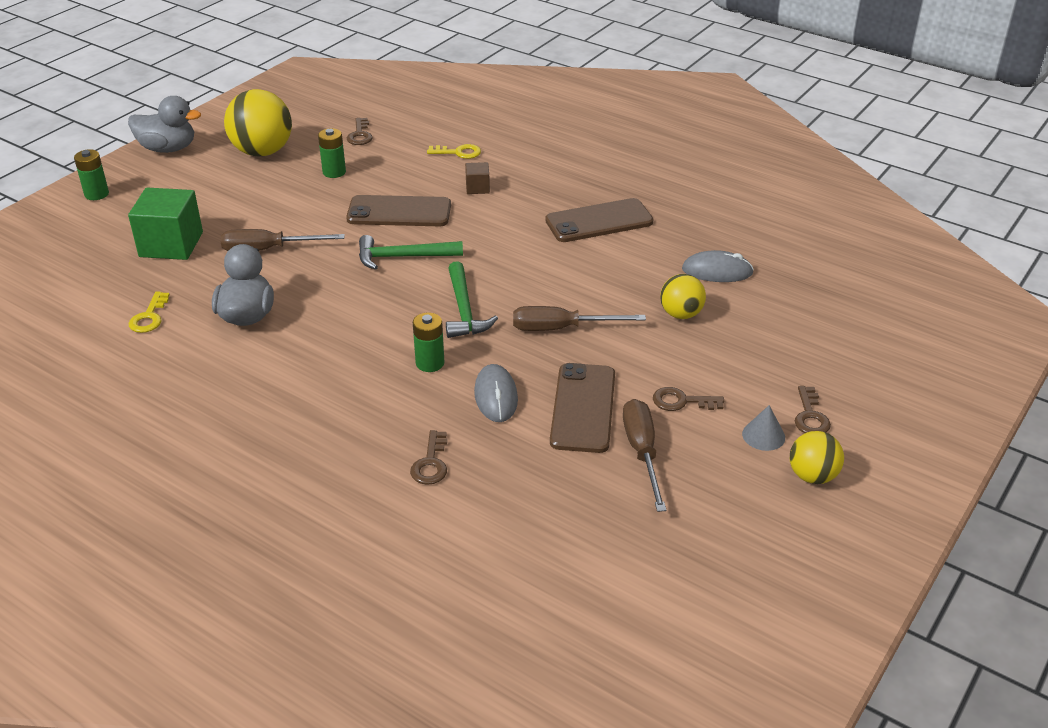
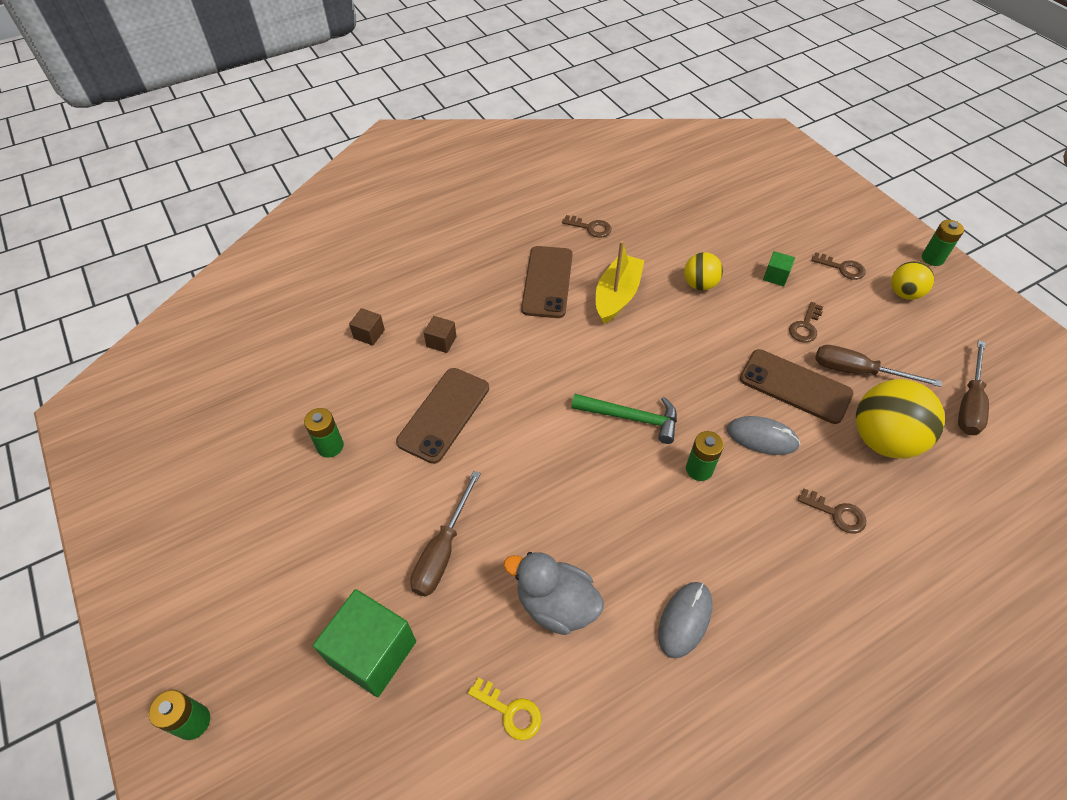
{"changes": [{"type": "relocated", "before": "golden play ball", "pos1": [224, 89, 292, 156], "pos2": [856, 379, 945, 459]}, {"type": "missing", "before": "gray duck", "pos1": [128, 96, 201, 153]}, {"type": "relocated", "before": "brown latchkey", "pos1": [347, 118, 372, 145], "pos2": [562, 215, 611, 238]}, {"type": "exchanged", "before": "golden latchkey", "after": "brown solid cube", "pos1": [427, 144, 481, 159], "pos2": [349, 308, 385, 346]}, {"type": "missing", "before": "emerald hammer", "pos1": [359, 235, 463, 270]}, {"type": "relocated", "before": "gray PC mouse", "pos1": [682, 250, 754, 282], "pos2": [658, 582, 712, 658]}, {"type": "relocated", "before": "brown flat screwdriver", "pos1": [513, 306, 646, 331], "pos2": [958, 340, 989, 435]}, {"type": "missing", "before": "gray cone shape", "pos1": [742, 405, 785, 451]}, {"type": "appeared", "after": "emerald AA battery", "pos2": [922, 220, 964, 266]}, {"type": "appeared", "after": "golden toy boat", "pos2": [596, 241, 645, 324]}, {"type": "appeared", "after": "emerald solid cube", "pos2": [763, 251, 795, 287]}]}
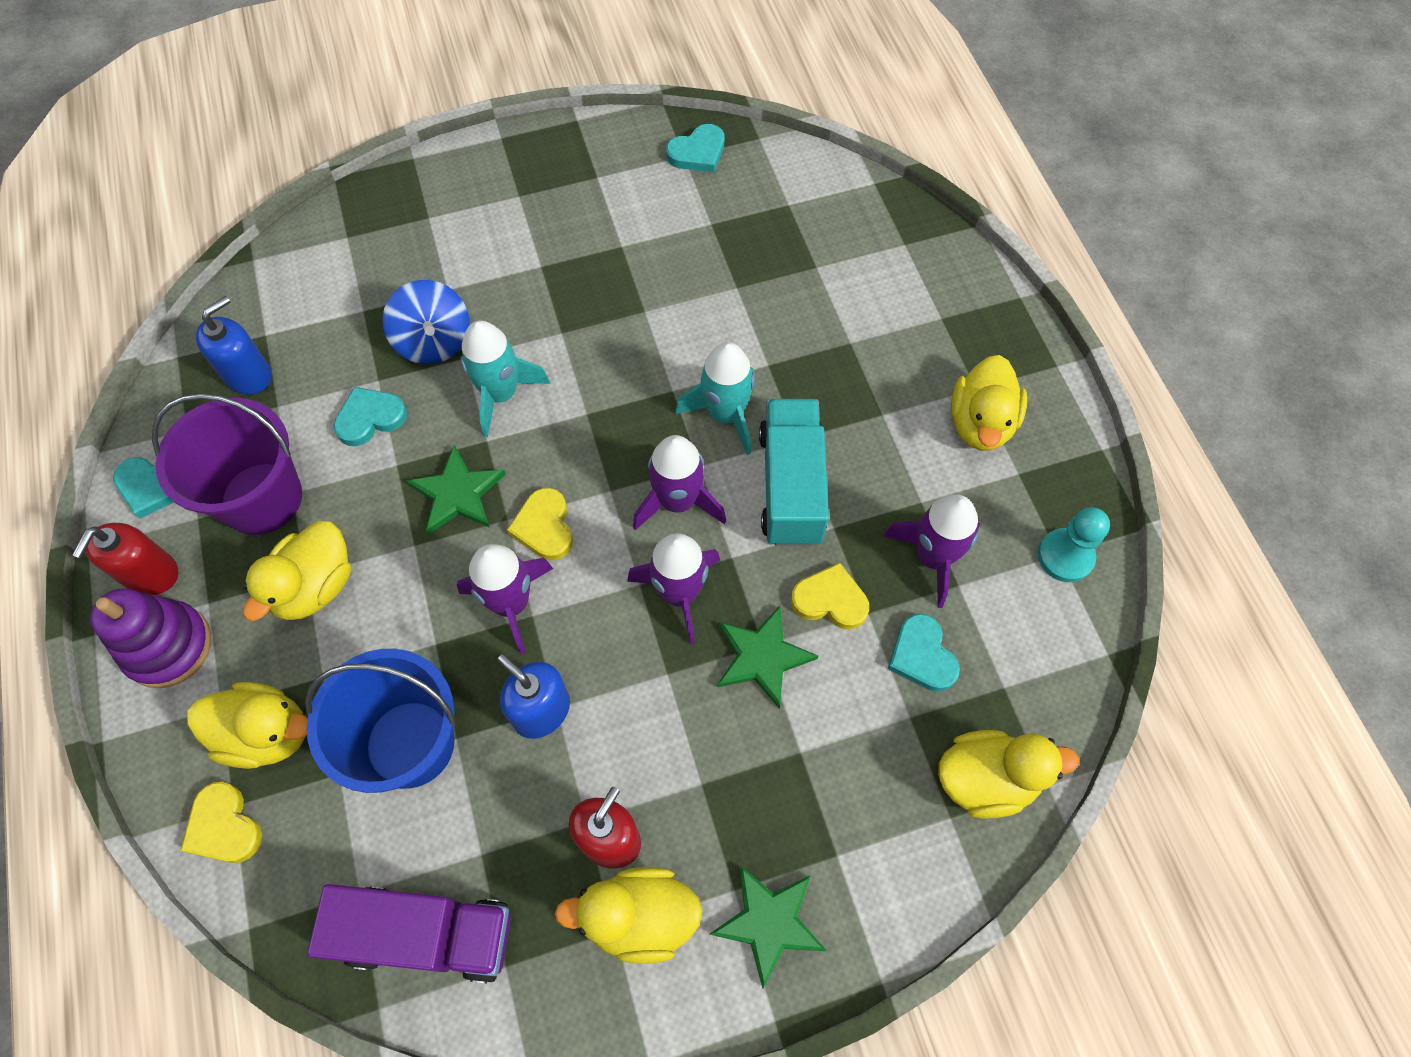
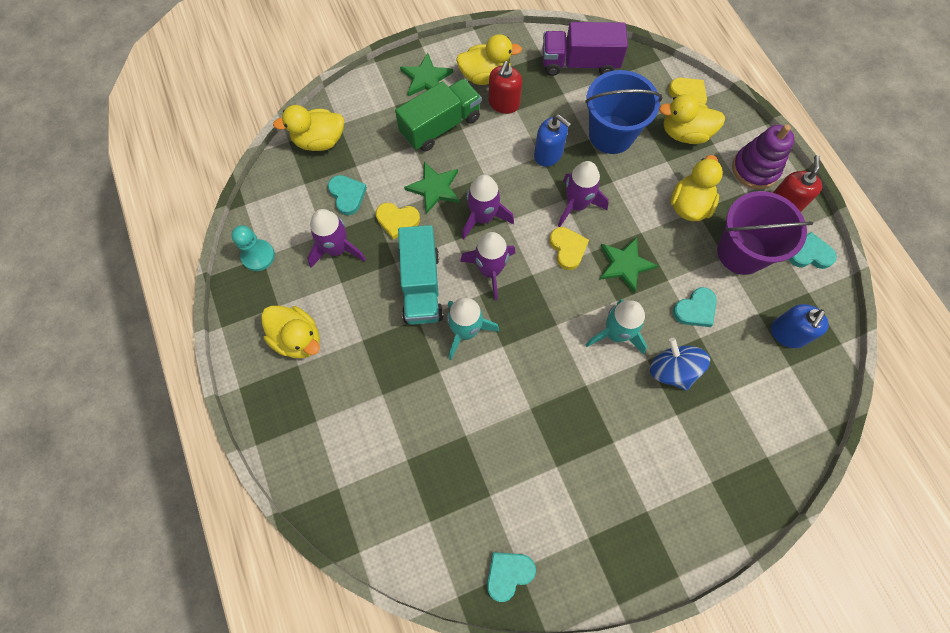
{"changes": [{"type": "spun", "before": "golden duck", "pos1": [951, 355, 1027, 451], "pos2": [261, 306, 320, 358], "turn": 120}, {"type": "appeared", "after": "emerald toy truck", "pos2": [395, 79, 481, 151]}]}
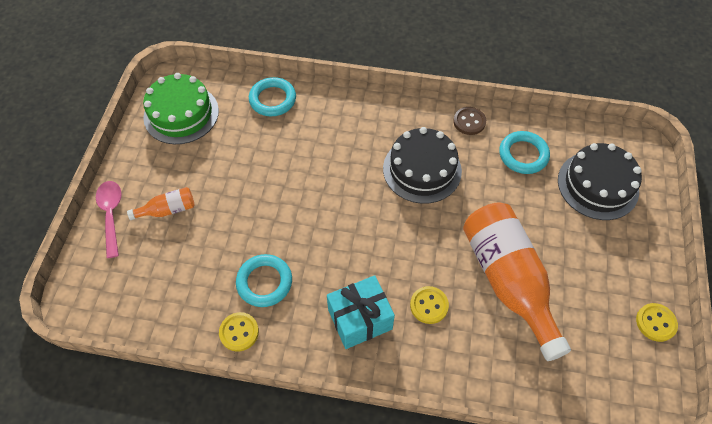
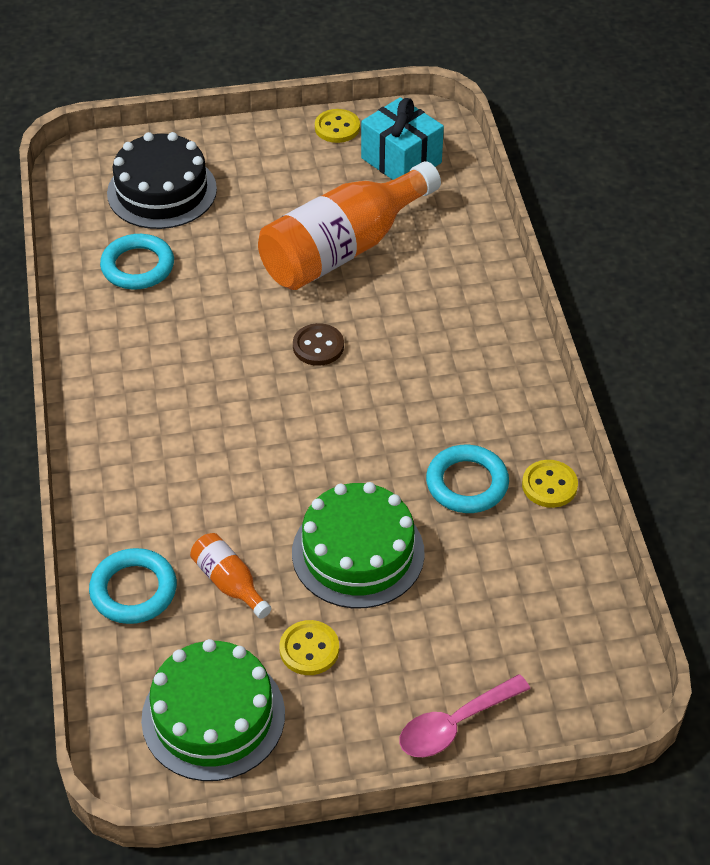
{"changes": [{"type": "relocated", "before": "brown sewing button", "pos1": [453, 107, 486, 135], "pos2": [293, 323, 344, 366]}, {"type": "missing", "before": "ebony layer cake", "pos1": [383, 127, 462, 204]}, {"type": "relocated", "before": "orange-coloured bottle", "pos1": [127, 187, 195, 220], "pos2": [190, 533, 272, 619]}, {"type": "relocated", "before": "teal wrapped gift", "pos1": [327, 275, 395, 349], "pos2": [361, 97, 444, 180]}, {"type": "relocated", "before": "golden sewing button", "pos1": [410, 286, 449, 324], "pos2": [280, 620, 339, 675]}, {"type": "appeared", "after": "emerald layer cake", "pos2": [292, 482, 425, 608]}]}
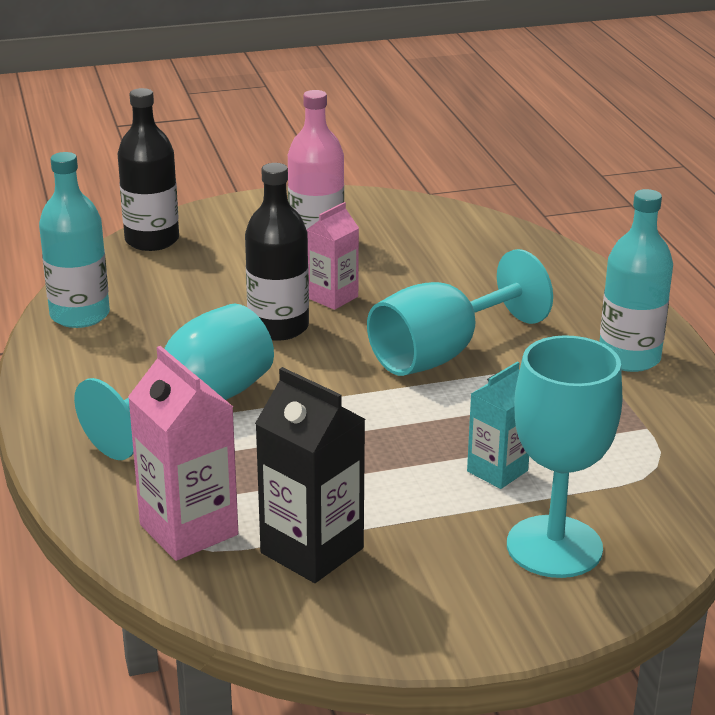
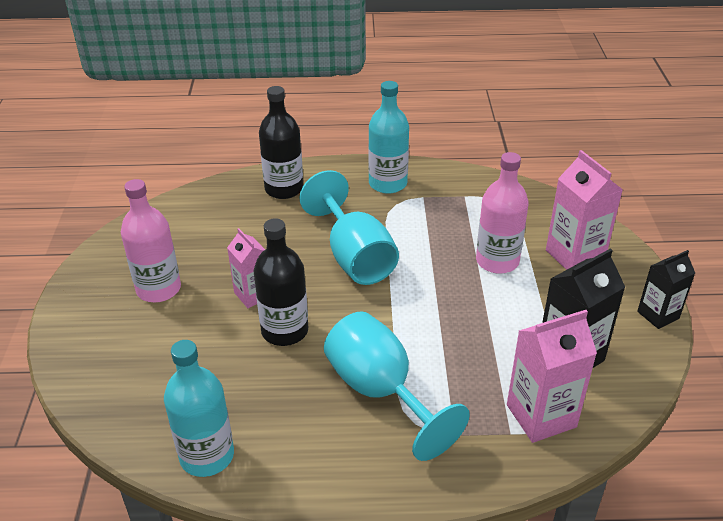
{"changes": [{"type": "relocated", "before": "ebony bottle", "pos1": [117, 88, 179, 251], "pos2": [259, 86, 303, 199]}, {"type": "exchanged", "before": "teal goblet", "after": "rose-pink milk carton", "pos1": [507, 335, 622, 578], "pos2": [546, 150, 623, 270]}, {"type": "exchanged", "before": "teal milk carton", "after": "rose-pink bottle", "pos1": [467, 361, 529, 489], "pos2": [476, 152, 529, 274]}, {"type": "appeared", "after": "ebony milk carton", "pos2": [637, 250, 695, 329]}]}
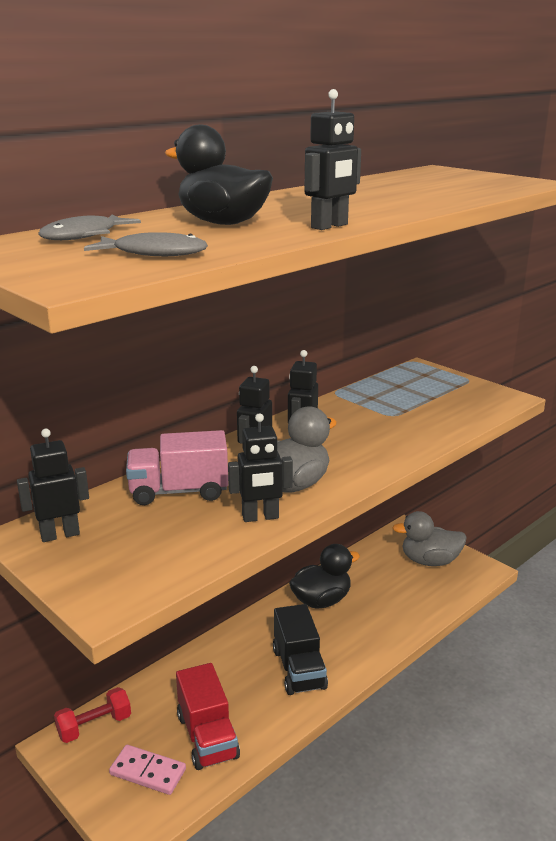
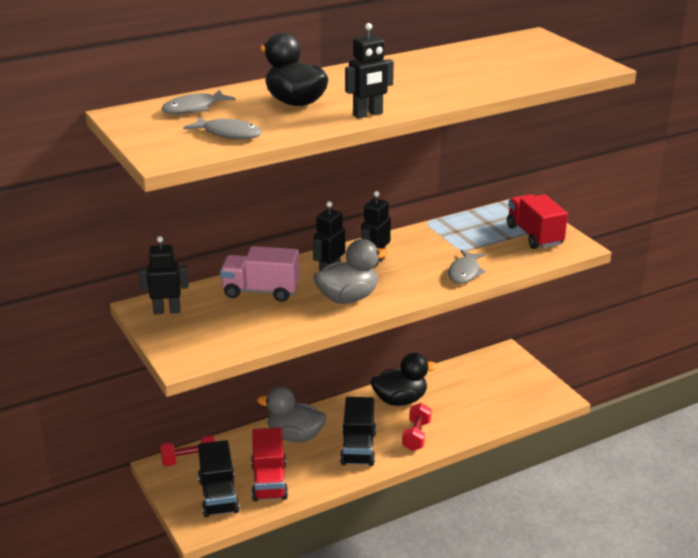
{"changes": [{"type": "missing", "before": "ebony robot figure", "pos1": [228, 413, 293, 522]}, {"type": "relocated", "before": "gray duck", "pos1": [393, 511, 467, 566], "pos2": [257, 387, 327, 443]}, {"type": "exchanged", "before": "rose-pink domino piece", "after": "ebony toy truck", "pos1": [109, 745, 186, 795], "pos2": [198, 440, 240, 517]}, {"type": "appeared", "after": "crimson toy truck", "pos2": [507, 194, 568, 249]}, {"type": "appeared", "after": "gray toy fish", "pos2": [448, 250, 486, 284]}, {"type": "appeared", "after": "crimson free weight", "pos2": [402, 403, 431, 451]}]}
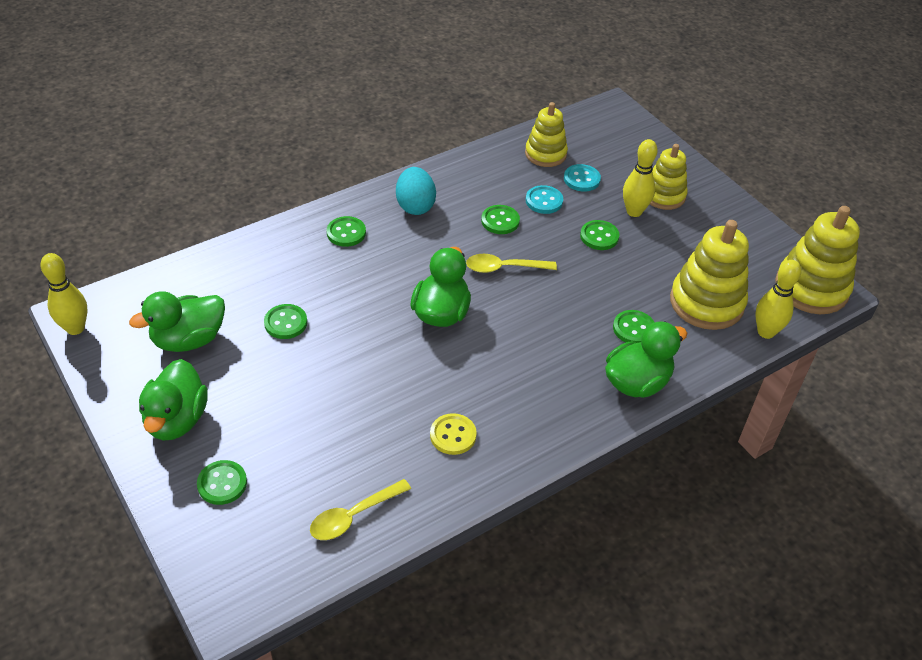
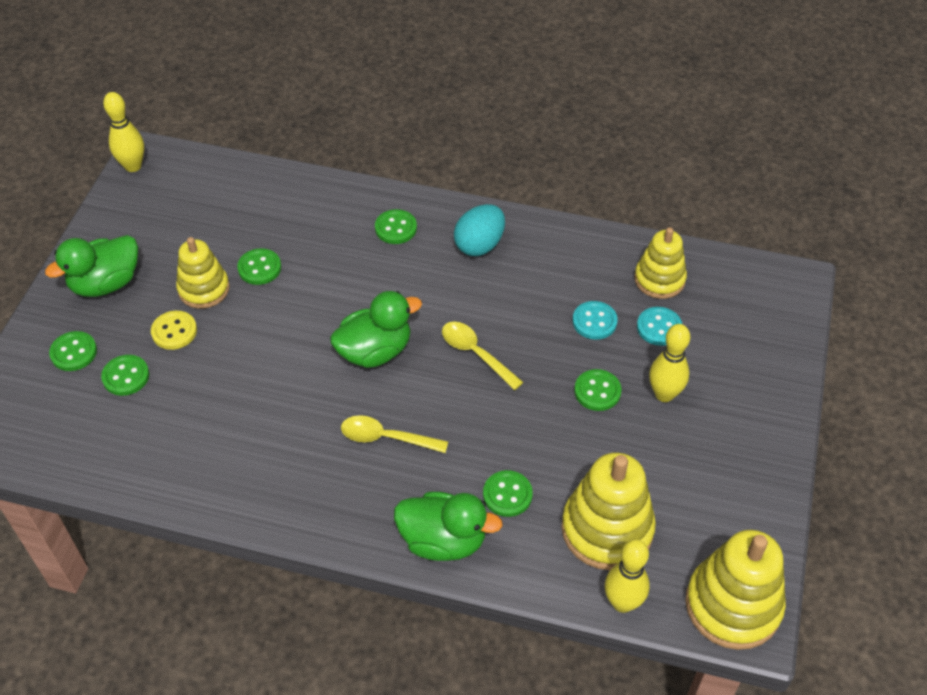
{"changes": [{"type": "relocated", "before": "golden ring stacker", "pos1": [650, 144, 688, 210], "pos2": [176, 237, 230, 309]}, {"type": "relocated", "before": "emerald sewing button", "pos1": [481, 205, 520, 234], "pos2": [101, 355, 149, 396]}, {"type": "missing", "before": "emerald duck", "pos1": [129, 292, 225, 352]}, {"type": "relocated", "before": "golden sewing button", "pos1": [430, 413, 477, 455], "pos2": [151, 311, 197, 350]}, {"type": "relocated", "before": "golden tablespoon", "pos1": [310, 479, 411, 540], "pos2": [341, 415, 448, 453]}]}
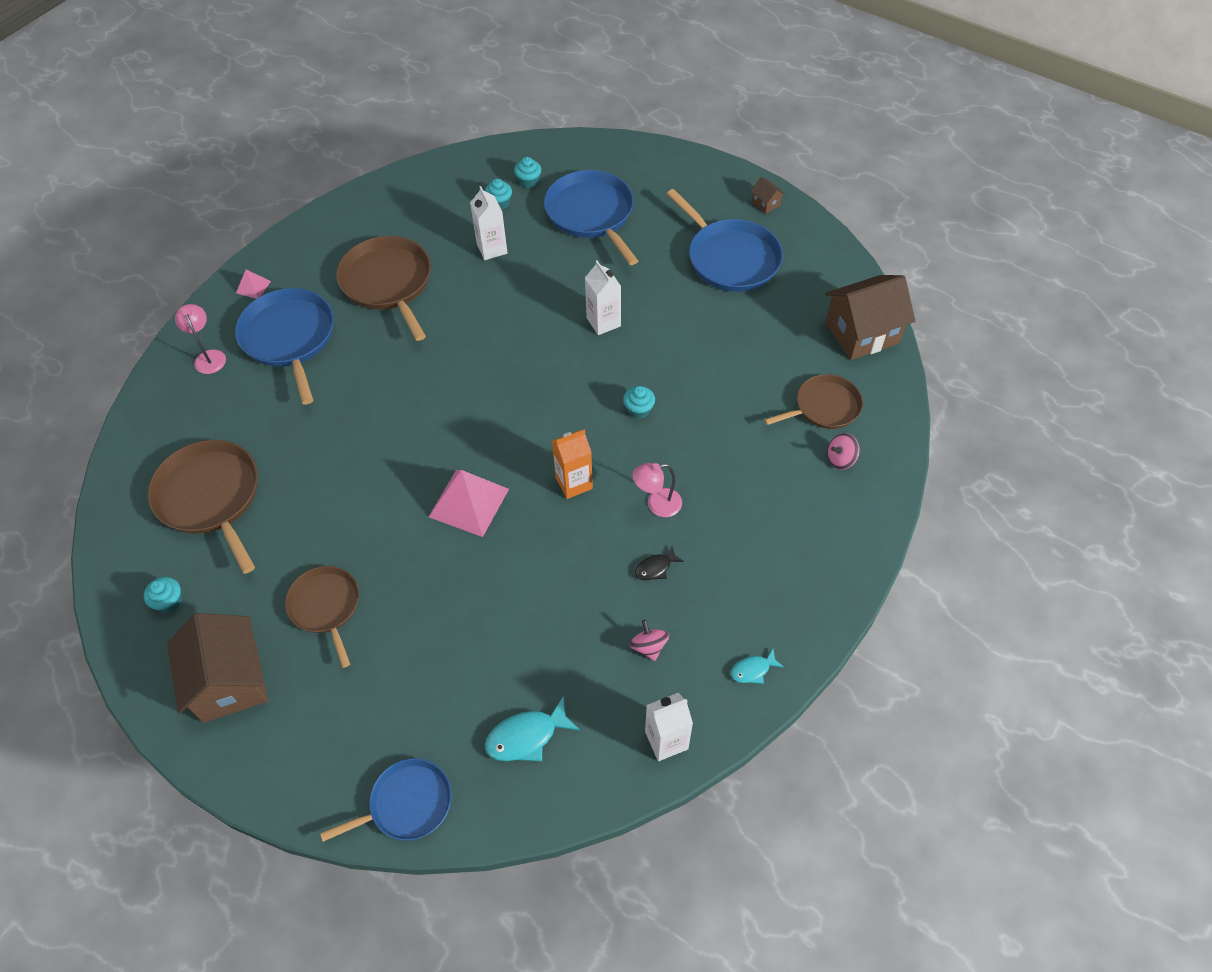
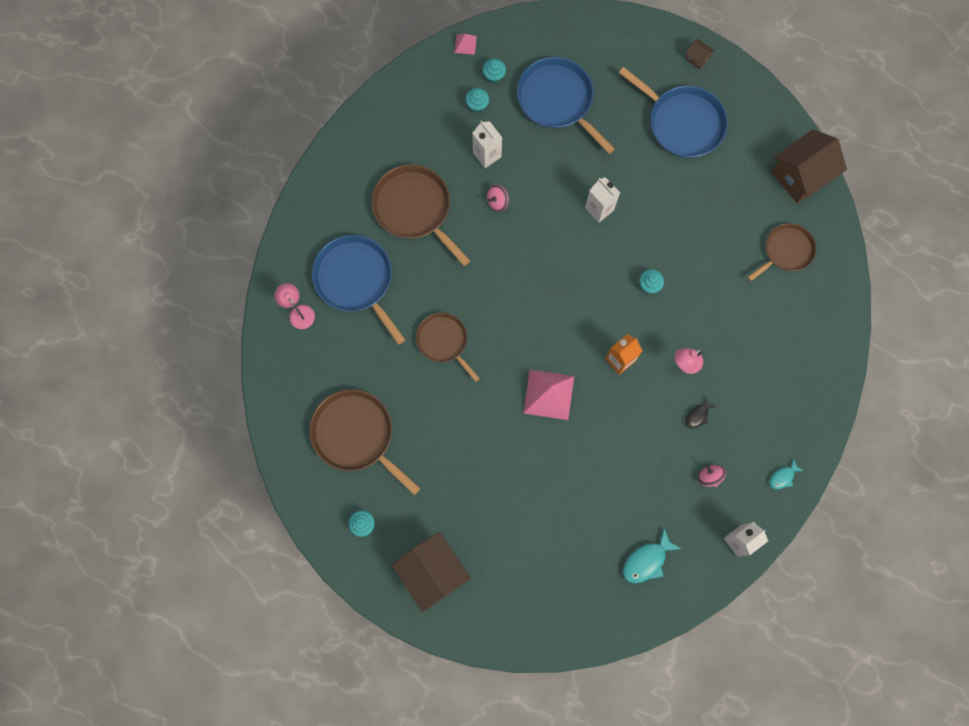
{"changes": [{"type": "relocated", "before": "rose-pink pyramid shape", "pos1": [236, 269, 271, 299], "pos2": [455, 34, 477, 55]}, {"type": "relocated", "before": "rose-pink spinning top", "pos1": [827, 433, 860, 470], "pos2": [487, 185, 509, 212]}, {"type": "relocated", "before": "brown skillet", "pos1": [285, 566, 359, 668], "pos2": [416, 313, 480, 382]}, {"type": "missing", "before": "cobalt skillet", "pos1": [320, 758, 452, 842]}]}
